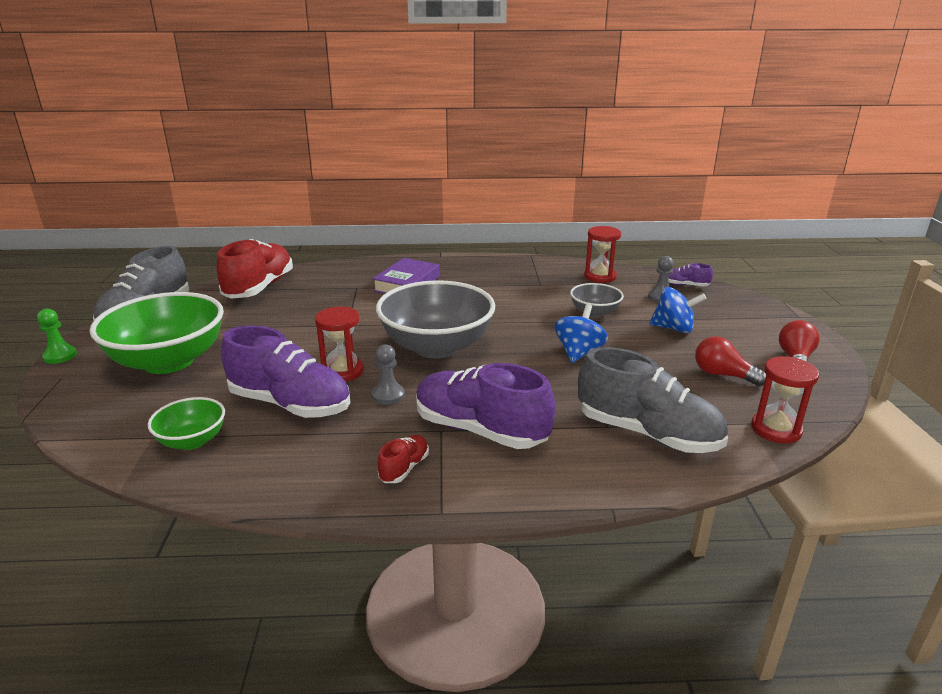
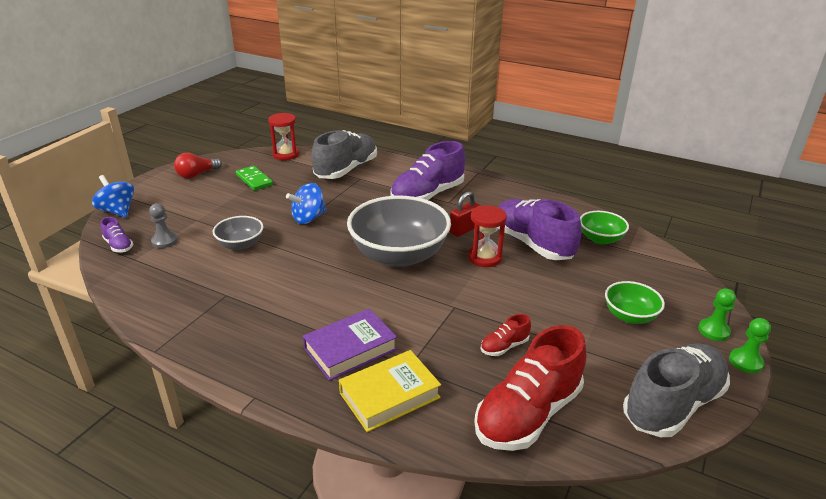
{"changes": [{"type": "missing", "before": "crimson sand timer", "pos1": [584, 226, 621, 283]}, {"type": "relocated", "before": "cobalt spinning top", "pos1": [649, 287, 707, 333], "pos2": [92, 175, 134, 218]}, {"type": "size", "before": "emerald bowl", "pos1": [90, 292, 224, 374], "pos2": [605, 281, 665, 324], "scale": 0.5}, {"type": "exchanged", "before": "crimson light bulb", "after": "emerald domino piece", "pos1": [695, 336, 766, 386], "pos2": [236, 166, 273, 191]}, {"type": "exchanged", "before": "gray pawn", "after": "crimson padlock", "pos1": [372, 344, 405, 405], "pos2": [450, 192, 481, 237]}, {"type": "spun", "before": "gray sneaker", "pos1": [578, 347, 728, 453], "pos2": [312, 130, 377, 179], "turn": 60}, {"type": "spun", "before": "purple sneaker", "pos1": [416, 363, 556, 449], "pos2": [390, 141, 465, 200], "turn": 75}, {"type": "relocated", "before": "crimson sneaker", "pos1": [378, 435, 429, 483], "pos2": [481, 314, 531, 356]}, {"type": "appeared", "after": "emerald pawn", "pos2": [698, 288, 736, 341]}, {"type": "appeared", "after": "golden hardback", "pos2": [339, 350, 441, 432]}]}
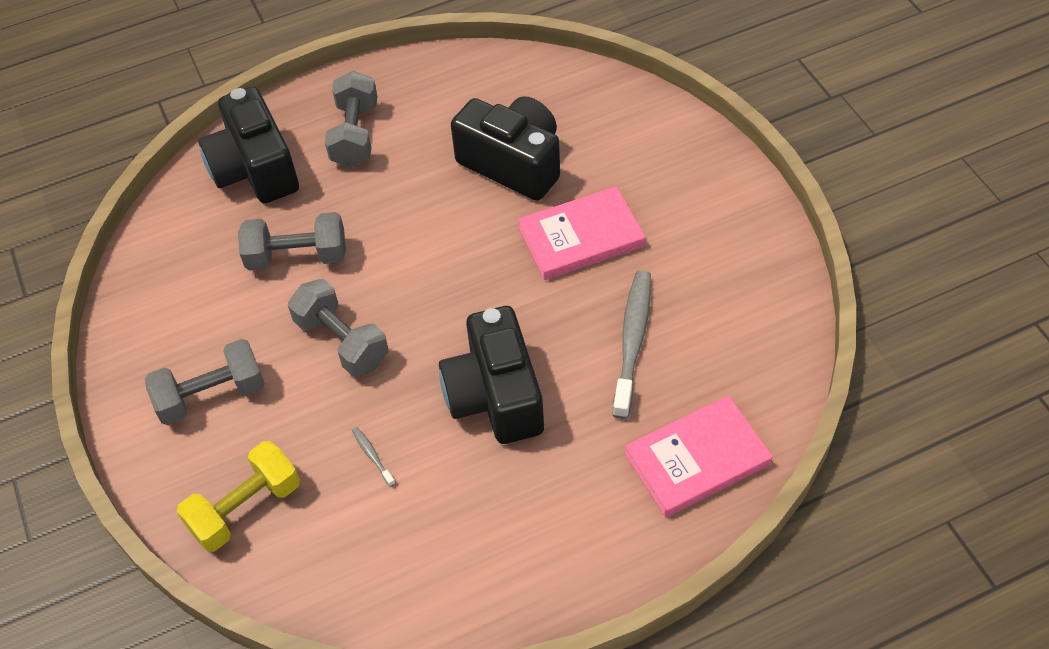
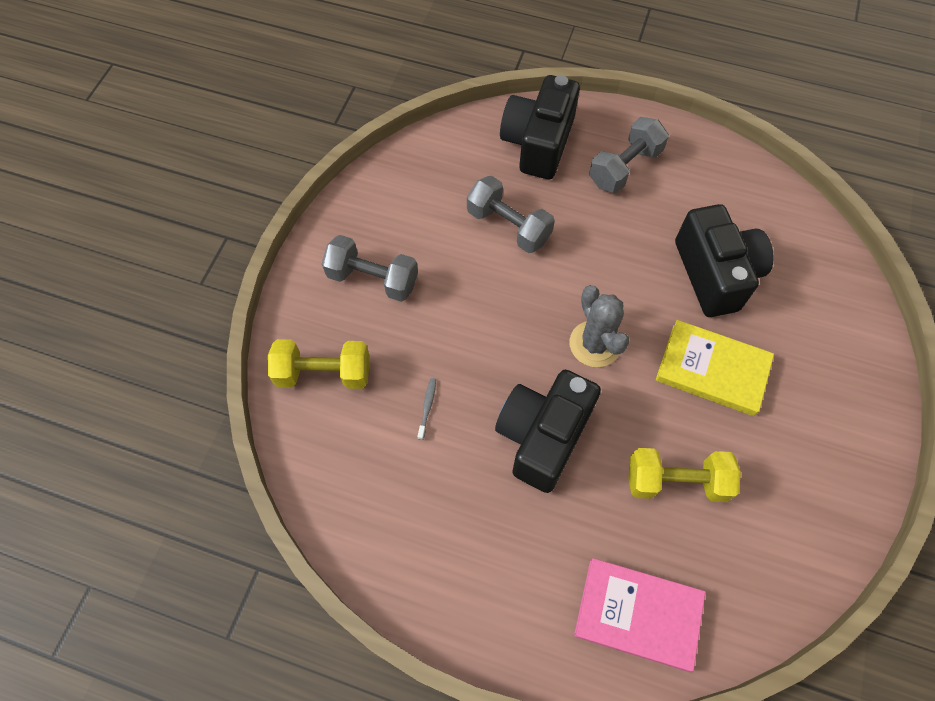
{"changes": [{"type": "colour", "before": "rose-pink hardback", "after": "golden hardback", "pos1": [518, 186, 645, 280], "pos2": [656, 320, 774, 416]}, {"type": "exchanged", "before": "gray toothbrush", "after": "golden free weight", "pos1": [613, 270, 651, 419], "pos2": [628, 448, 741, 502]}, {"type": "missing", "before": "gray free weight", "pos1": [288, 279, 389, 376]}, {"type": "appeared", "after": "gray cactus", "pos2": [569, 285, 630, 367]}]}
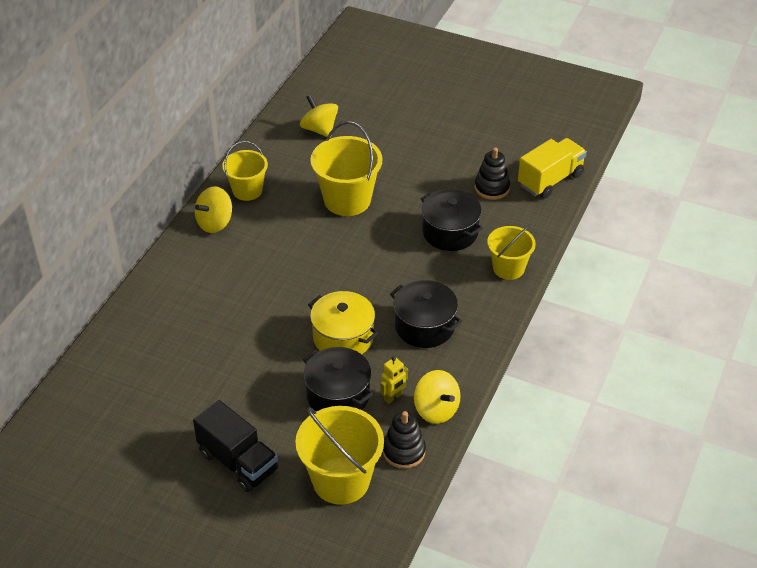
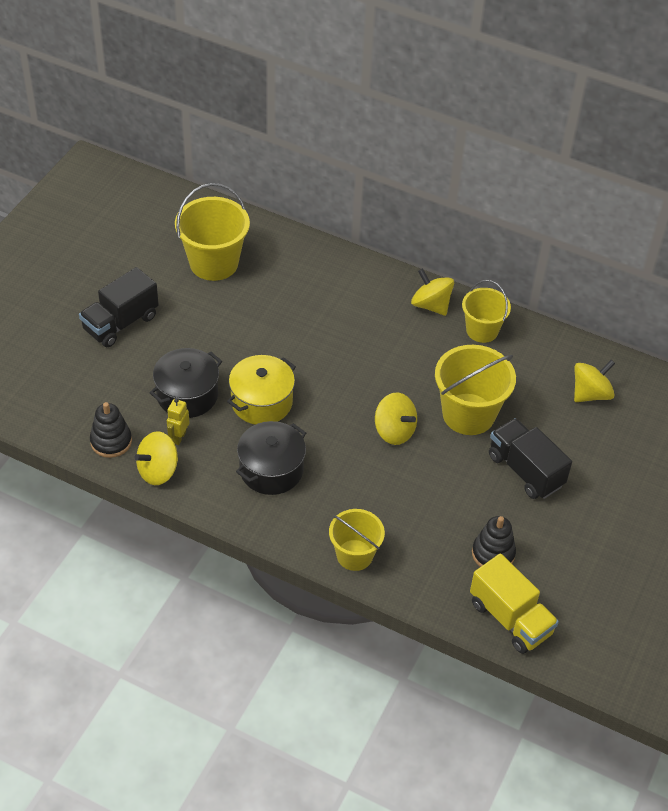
{"changes": [{"type": "missing", "before": "ebony cooking pot", "pos1": [421, 189, 483, 251]}, {"type": "spun", "before": "golden robot figure", "pos1": [381, 356, 408, 404], "pos2": [167, 398, 189, 445], "turn": 60}, {"type": "relocated", "before": "golden sand bucket", "pos1": [295, 406, 384, 505], "pos2": [175, 183, 250, 281]}, {"type": "appeared", "after": "golden spinning top", "pos2": [375, 393, 417, 445]}, {"type": "appeared", "after": "ebony toy truck", "pos2": [489, 418, 572, 499]}]}
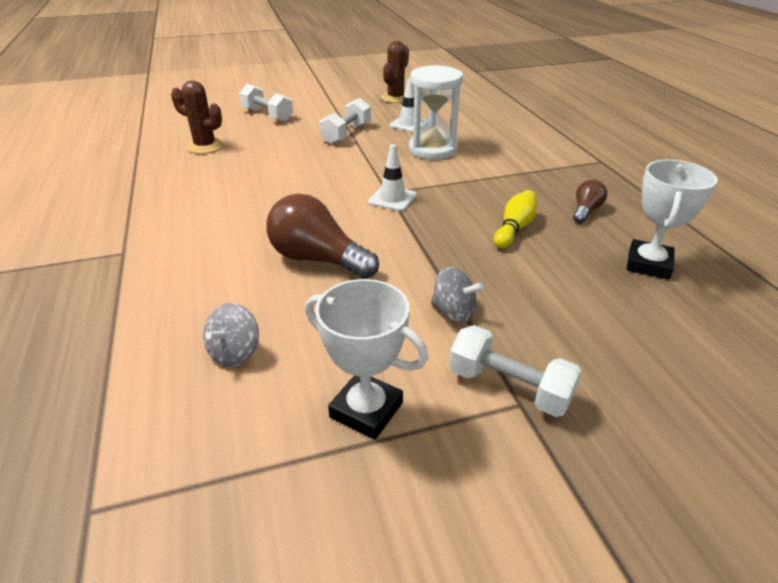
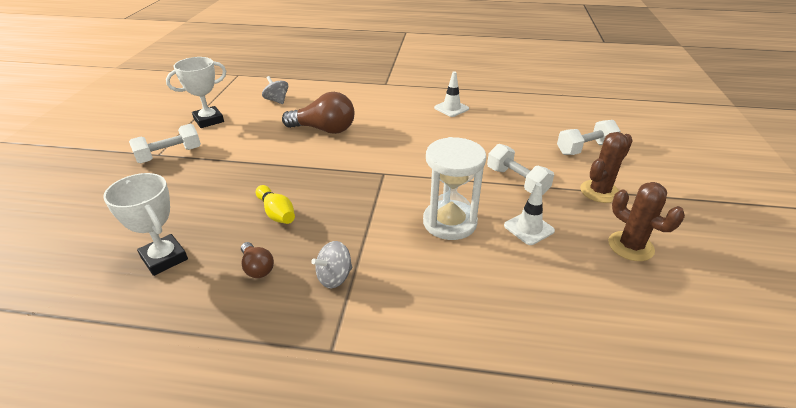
{"changes": [{"type": "relocated", "before": "brown cactus", "pos1": [171, 80, 224, 154], "pos2": [580, 132, 633, 203]}, {"type": "relocated", "before": "pure white traffic cone", "pos1": [368, 144, 417, 211], "pos2": [434, 71, 469, 117]}, {"type": "spun", "before": "brown light bulb", "pos1": [266, 193, 379, 279], "pos2": [282, 92, 355, 134], "turn": 45}, {"type": "relocated", "before": "gray spinning top", "pos1": [431, 266, 484, 323], "pos2": [311, 241, 352, 288]}]}
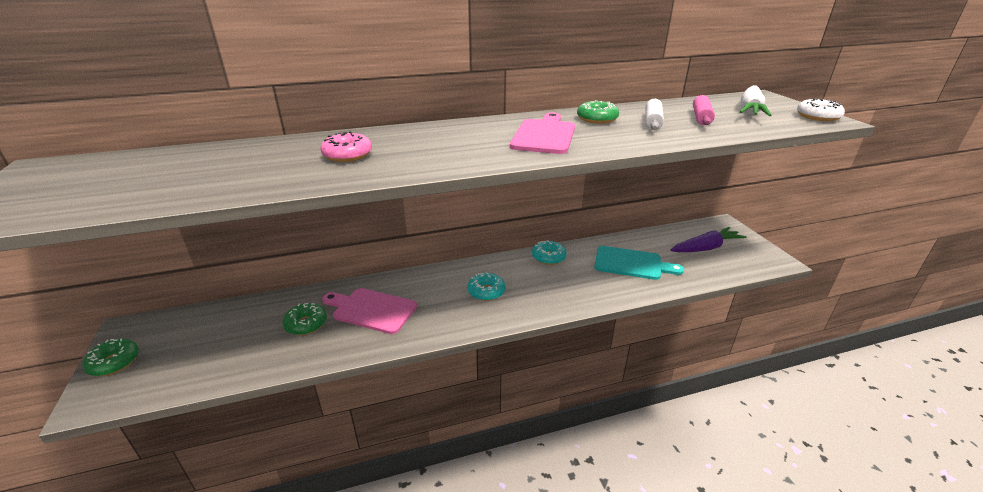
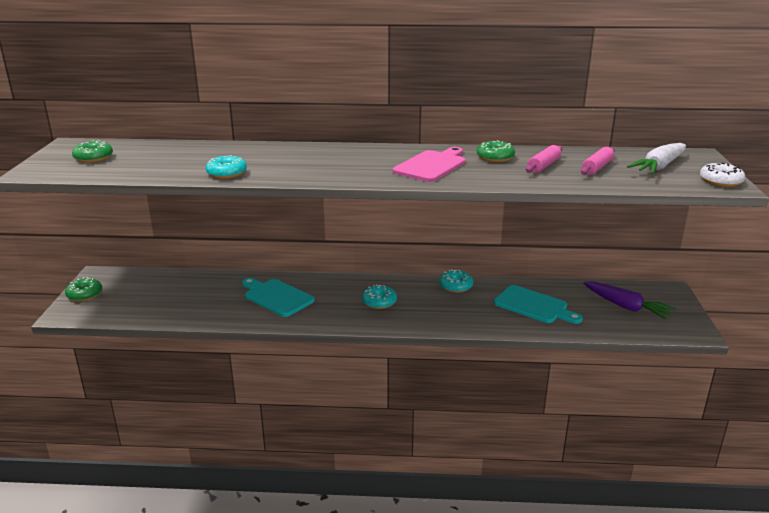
{"changes": [{"type": "colour", "before": "pure white rolling pin", "after": "rose-pink rolling pin", "pos1": [645, 99, 664, 130], "pos2": [526, 145, 563, 173]}, {"type": "missing", "before": "rose-pink donut", "pos1": [320, 132, 372, 162]}, {"type": "spun", "before": "purple root vegetable", "pos1": [671, 227, 747, 252], "pos2": [583, 282, 676, 320], "turn": 45}, {"type": "colour", "before": "rose-pink bread board", "after": "teal bread board", "pos1": [322, 288, 417, 334], "pos2": [242, 278, 315, 317]}, {"type": "relocated", "before": "emerald donut", "pos1": [283, 303, 327, 335], "pos2": [72, 140, 113, 163]}, {"type": "appeared", "after": "teal donut", "pos2": [206, 155, 247, 179]}]}
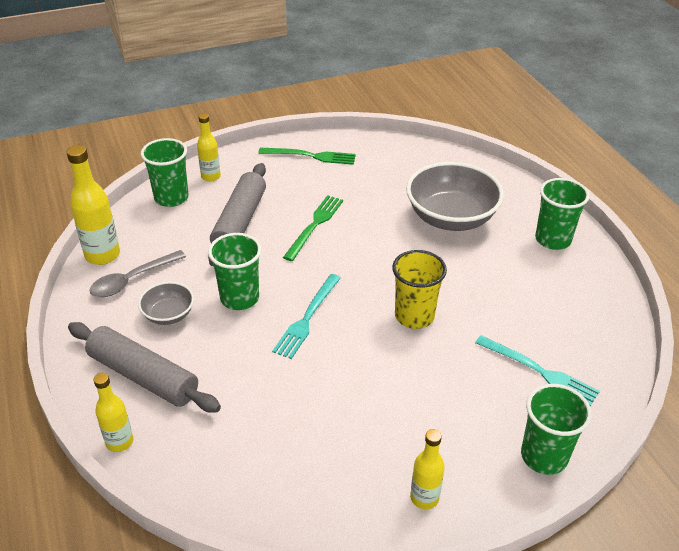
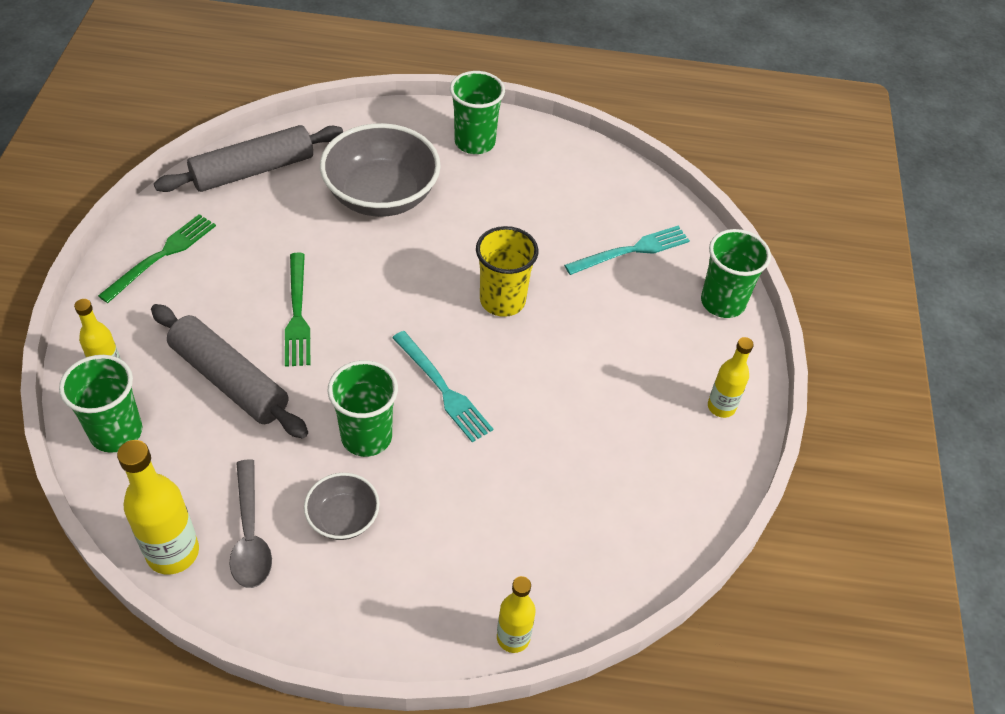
{"changes": [{"type": "spun", "before": "emerald dinner fork", "pos1": [283, 195, 343, 261], "pos2": [285, 253, 310, 367], "turn": -150}, {"type": "relocated", "before": "gray rolling pin", "pos1": [68, 322, 221, 413], "pos2": [154, 125, 343, 192]}]}
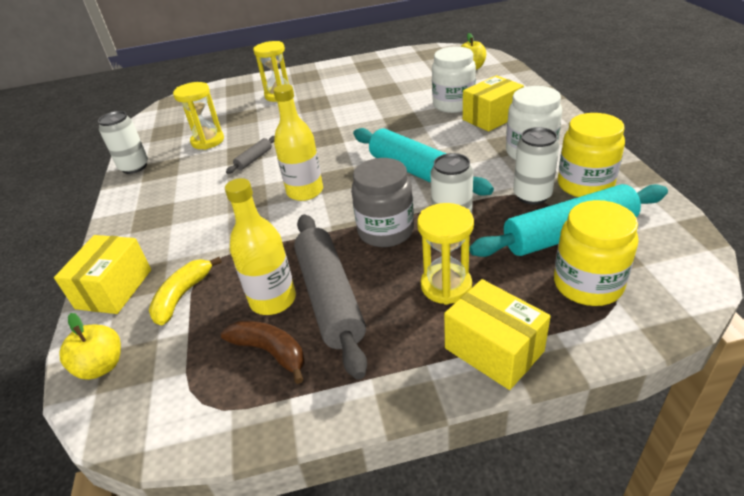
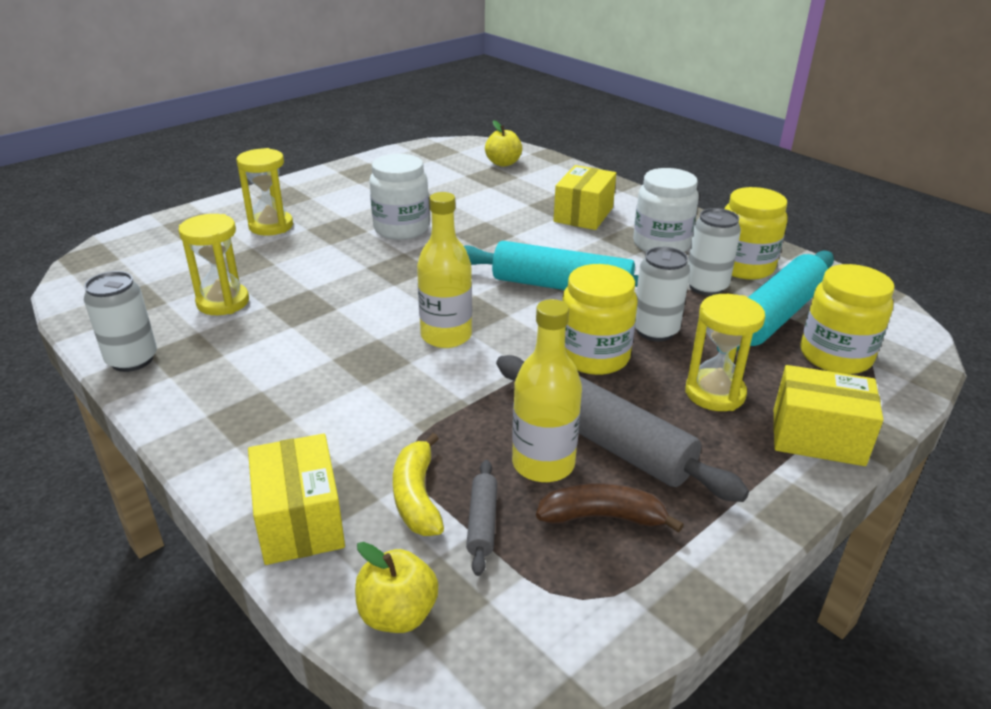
{"changes": [{"type": "relocated", "before": "pure white preserve jar", "pos1": [432, 47, 476, 113], "pos2": [369, 154, 429, 240]}, {"type": "relocated", "before": "gray rolling pin", "pos1": [226, 136, 275, 174], "pos2": [466, 460, 497, 576]}, {"type": "colour", "before": "gray preserve jar", "after": "golden preserve jar", "pos1": [351, 158, 414, 247], "pos2": [562, 264, 638, 375]}]}
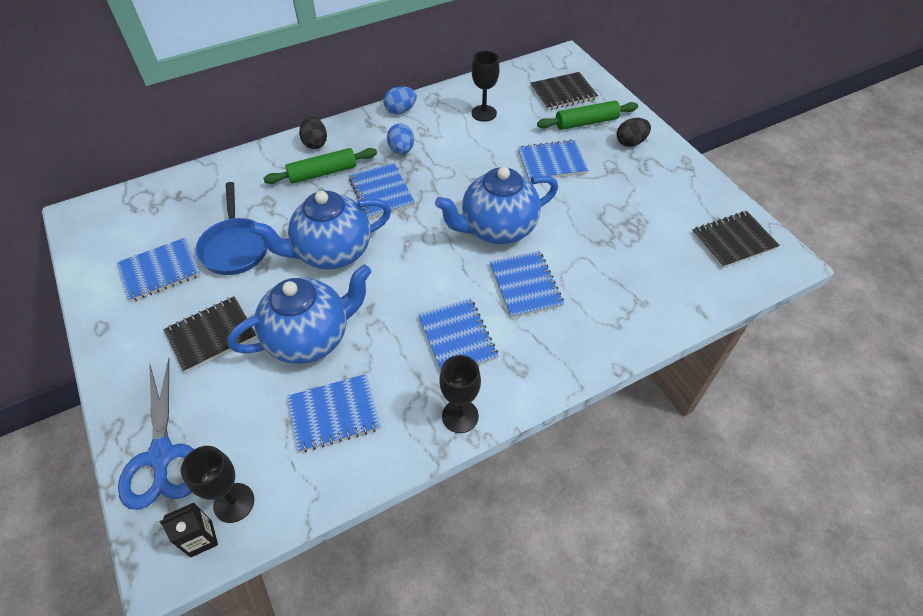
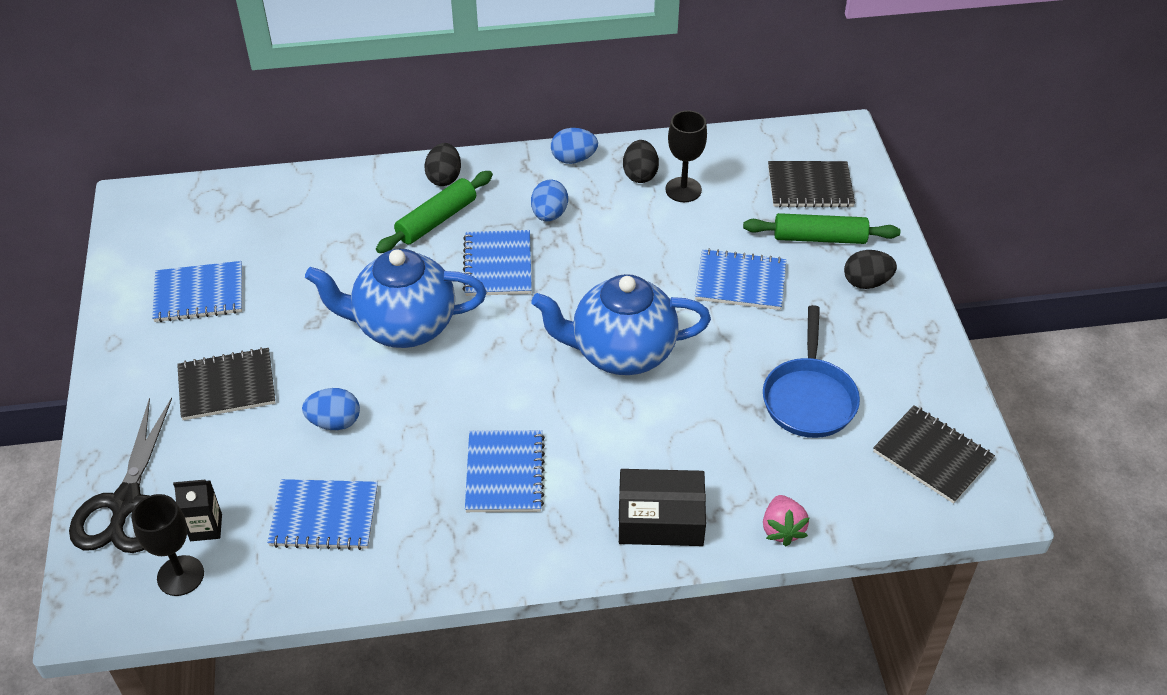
{"changes": [{"type": "spun", "before": "emerald rolling pin", "pos1": [263, 148, 377, 184], "pos2": [376, 171, 493, 253], "turn": -45}, {"type": "relocated", "before": "cobalt skillet", "pos1": [196, 182, 267, 275], "pos2": [763, 305, 860, 438]}, {"type": "spun", "before": "ebony exercise book", "pos1": [692, 211, 780, 268], "pos2": [873, 405, 995, 504], "turn": 45}, {"type": "missing", "before": "cobalt exercise book", "pos1": [490, 251, 564, 318]}, {"type": "exchanged", "before": "cobalt china teapot", "after": "cobalt egg shape", "pos1": [227, 264, 372, 364], "pos2": [302, 388, 360, 430]}, {"type": "missing", "before": "ebony goblet", "pos1": [439, 355, 481, 433]}, {"type": "colour", "before": "cobalt scissors", "after": "ebony scissors", "pos1": [118, 358, 194, 510], "pos2": [69, 397, 172, 553]}, {"type": "relocated", "before": "ebony milk carton", "pos1": [159, 503, 218, 558], "pos2": [173, 480, 222, 541]}, {"type": "appeared", "after": "ebony egg shape", "pos2": [623, 140, 659, 183]}, {"type": "appeared", "after": "ebony package", "pos2": [619, 469, 706, 546]}, {"type": "appeared", "after": "rose-pink berry", "pos2": [763, 495, 809, 546]}]}
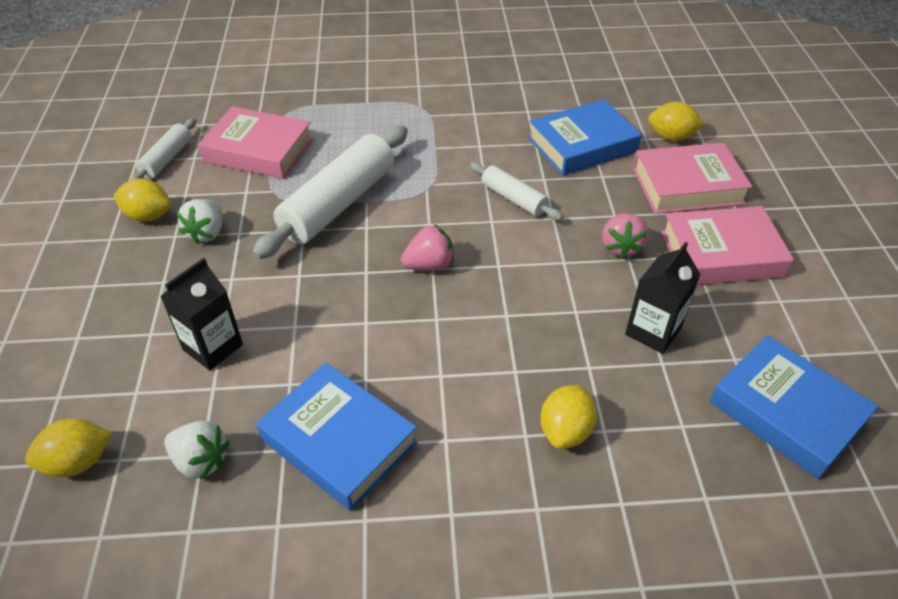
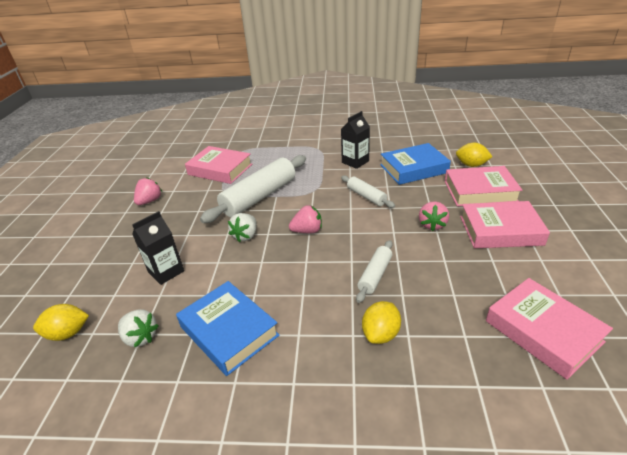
{"changes": [{"type": "relocated", "before": "pure white rolling pin", "pos1": [130, 118, 196, 180], "pos2": [356, 240, 392, 303]}, {"type": "exchanged", "before": "golden citrus fruit", "after": "rose-pink berry", "pos1": [114, 179, 171, 222], "pos2": [134, 177, 162, 205]}, {"type": "relocated", "before": "pure white berry", "pos1": [177, 199, 222, 244], "pos2": [228, 213, 257, 242]}, {"type": "relocated", "before": "ebony milk carton", "pos1": [625, 242, 700, 354], "pos2": [341, 111, 370, 169]}, {"type": "colour", "before": "cobalt hardback", "after": "rose-pink hardback", "pos1": [710, 335, 878, 480], "pos2": [486, 278, 613, 380]}]}
